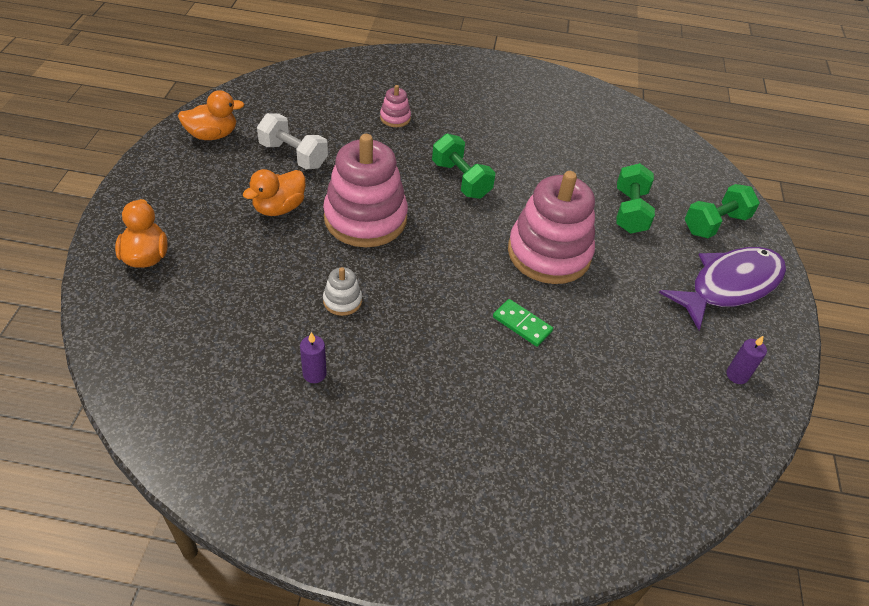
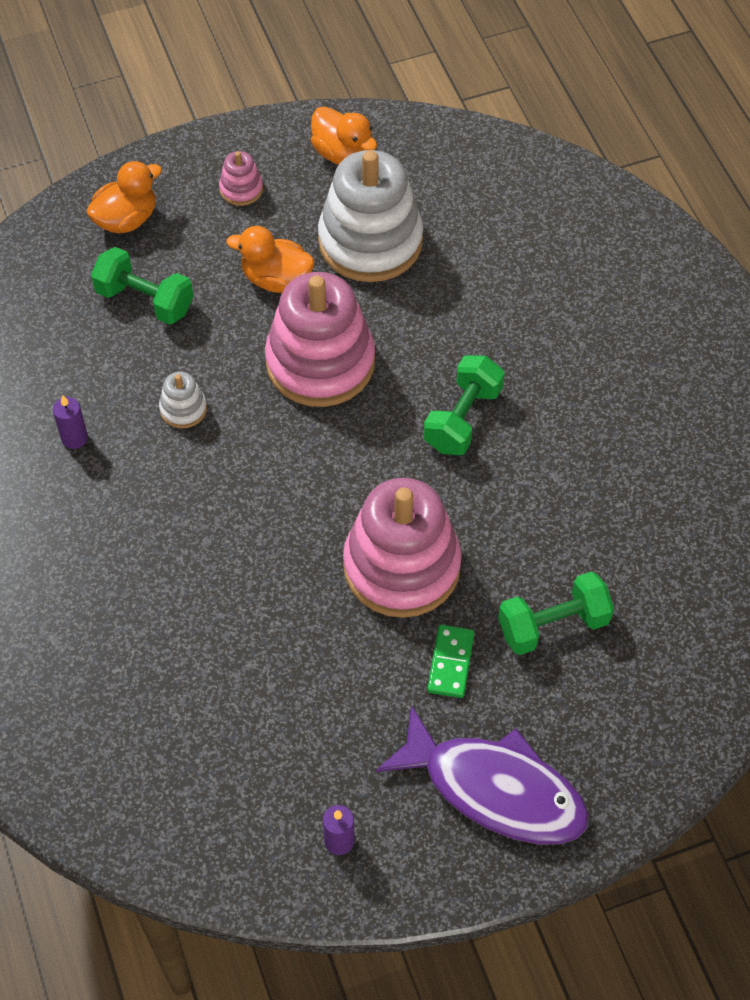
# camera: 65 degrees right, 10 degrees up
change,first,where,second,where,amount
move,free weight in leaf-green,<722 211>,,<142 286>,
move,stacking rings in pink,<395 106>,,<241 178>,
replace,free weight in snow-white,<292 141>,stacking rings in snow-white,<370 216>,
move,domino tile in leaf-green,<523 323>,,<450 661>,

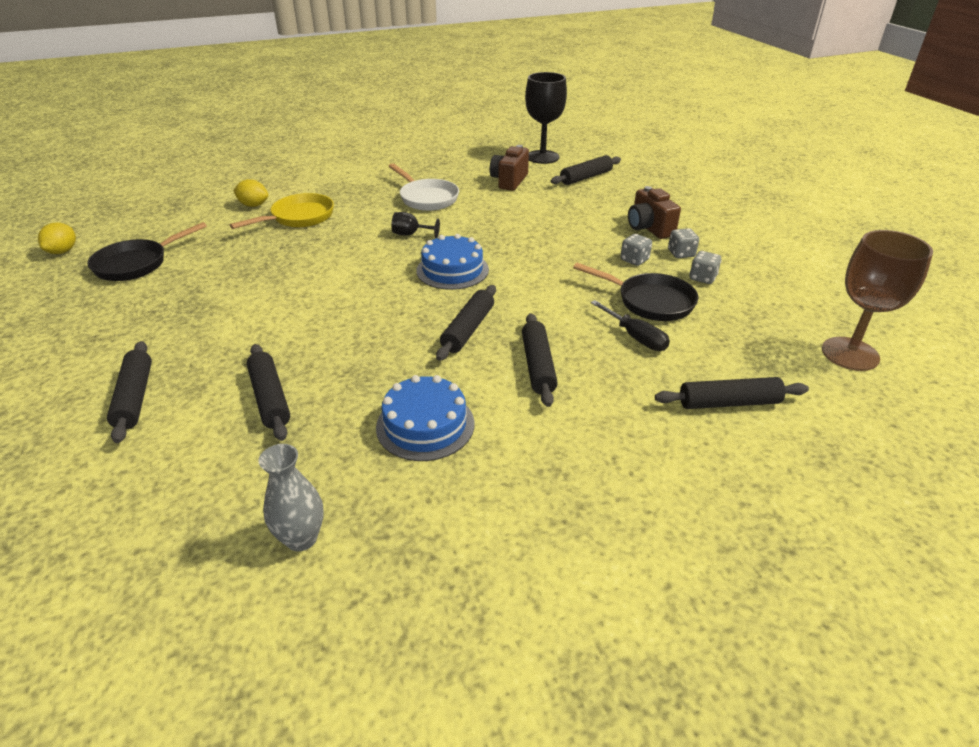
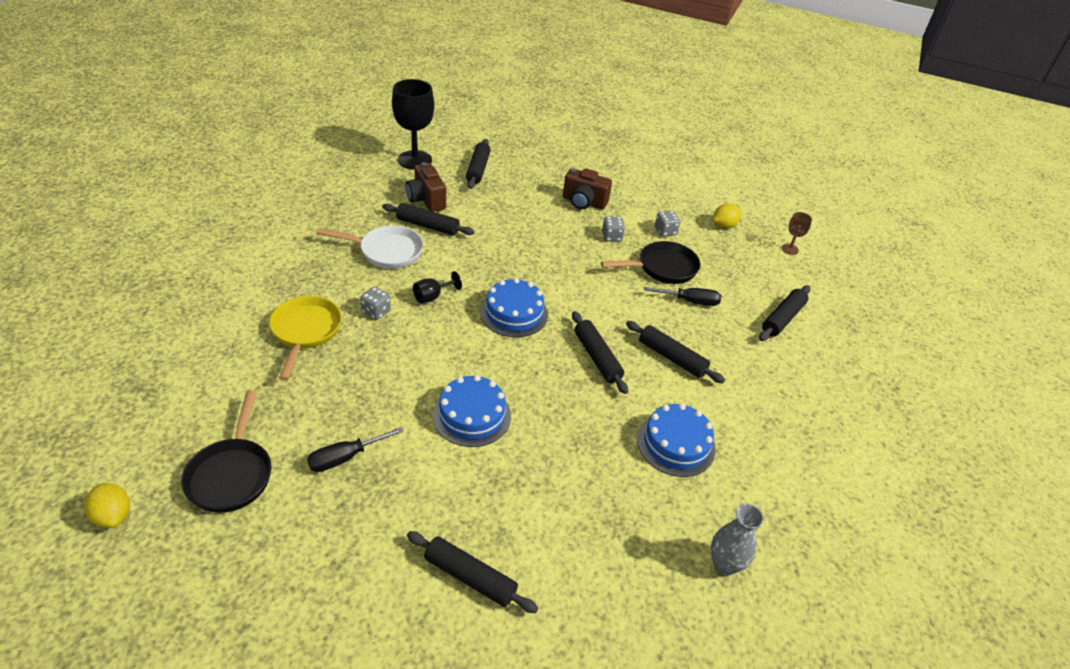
# camera: 50 degrees left, 5 degrees up
change,first,where,second,where,amount
insert,,,flat screwdriver in ebony,<355 449>,
move,dice in ash-grey,<683 243>,,<375 303>,
move,pastry roller in ebony,<268 392>,,<428 219>,
insert,,,layer cake in blue,<472 411>,
move,lemon in bright yellow,<251 193>,,<727 216>,
resize,chalice in brown,<877 300>,,<796 233>,x0.47

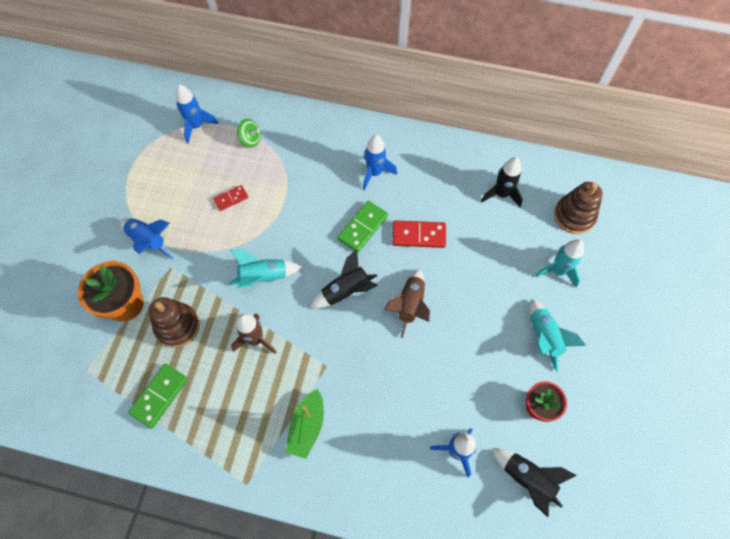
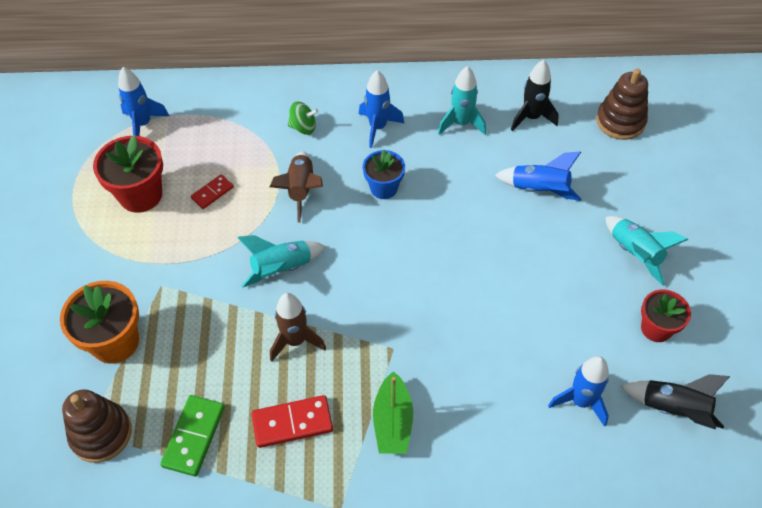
# camera: 15 degrees left, 10 degrees down
change,first,where,second,where,amount
move,stacking rings in brown,<174 322>,,<97 426>,
insert,,,flower pot in crimson,<128 174>,
move,domino tile in crimson,<419 234>,,<292 421>,
move,toy rocket in brown,<407 303>,,<296 187>,
move,whirligig in leaf-green,<249 133>,,<303 118>,
replace,domino tile in leaf-green,<362 227>,flower pot in blue,<384 174>,
move,toy rocket in teal,<559 264>,,<462 100>,
move,toy rocket in blue,<147 238>,,<538 176>,
delete,toy rocket in ebony,<344 279>,,,

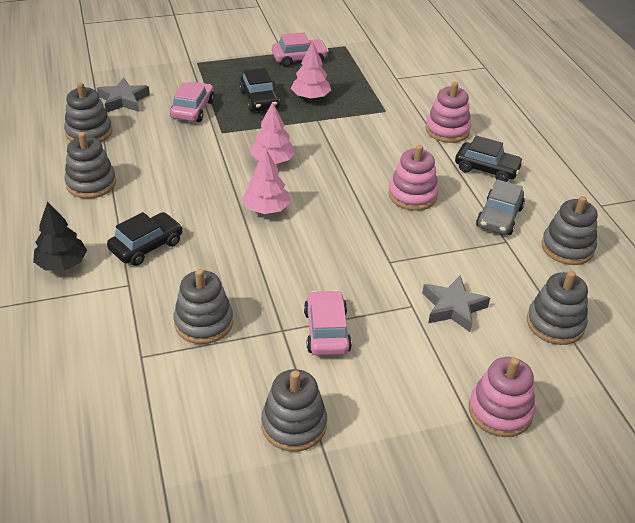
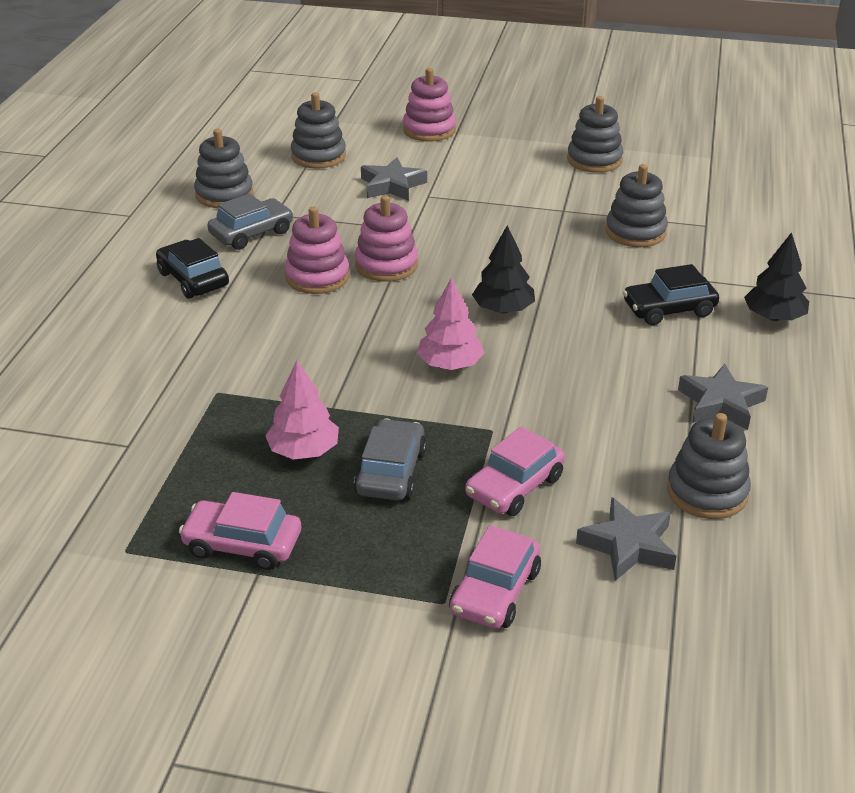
# camera: 150 degrees left, 5 degrees down
change,first,where,second,where,amount
recolor,toy car in ebony,<259 90>,toy car in ash-grey,<390 460>,
move,stacking rings in pink,<448 112>,,<386 238>,
move,toy car in pink,<328 323>,,<495 577>,
recolor,tree in pink,<266 181>,tree in ebony,<503 269>,
replace,stacking rings in ash-grey,<90 165>,star in ash-grey,<723 397>,

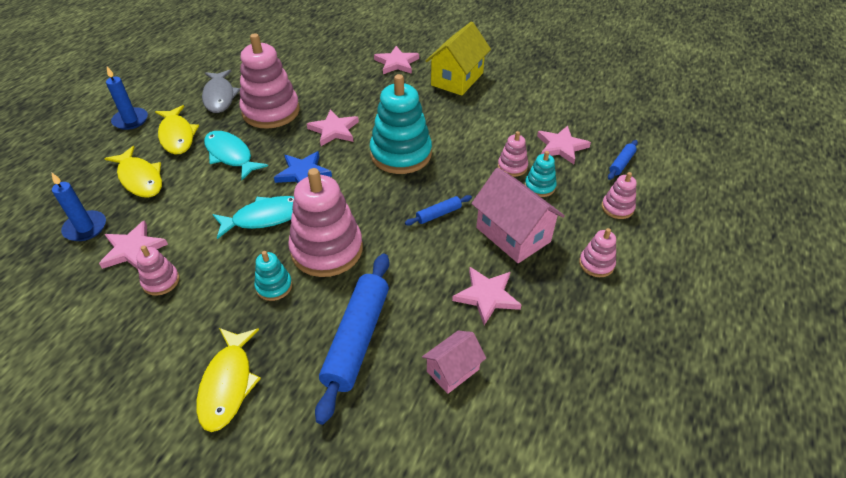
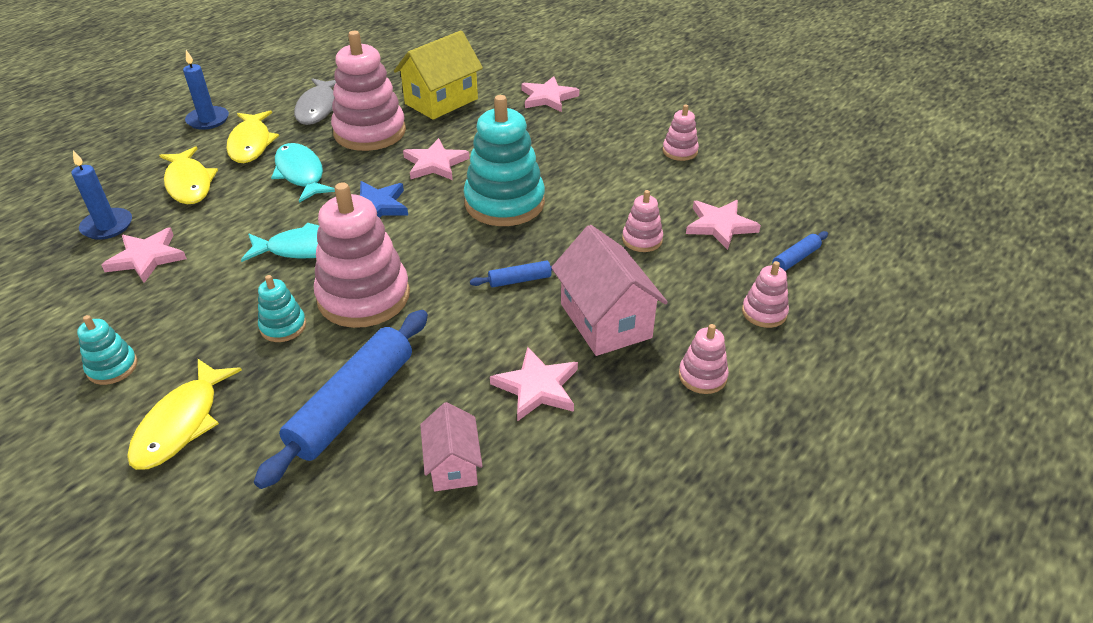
# camera: 15 degrees right, 5 degrees down
change,first,where,second,where,amount
move,stacking rings in teal,<541 174>,,<107 350>,
move,cottage in bright yellow,<458 59>,,<438 75>,
rotate,cottage in pink,<454 362>,,<451 446>,75 degrees counterclockwise
move,stacking rings in pink,<157 271>,,<681 132>,

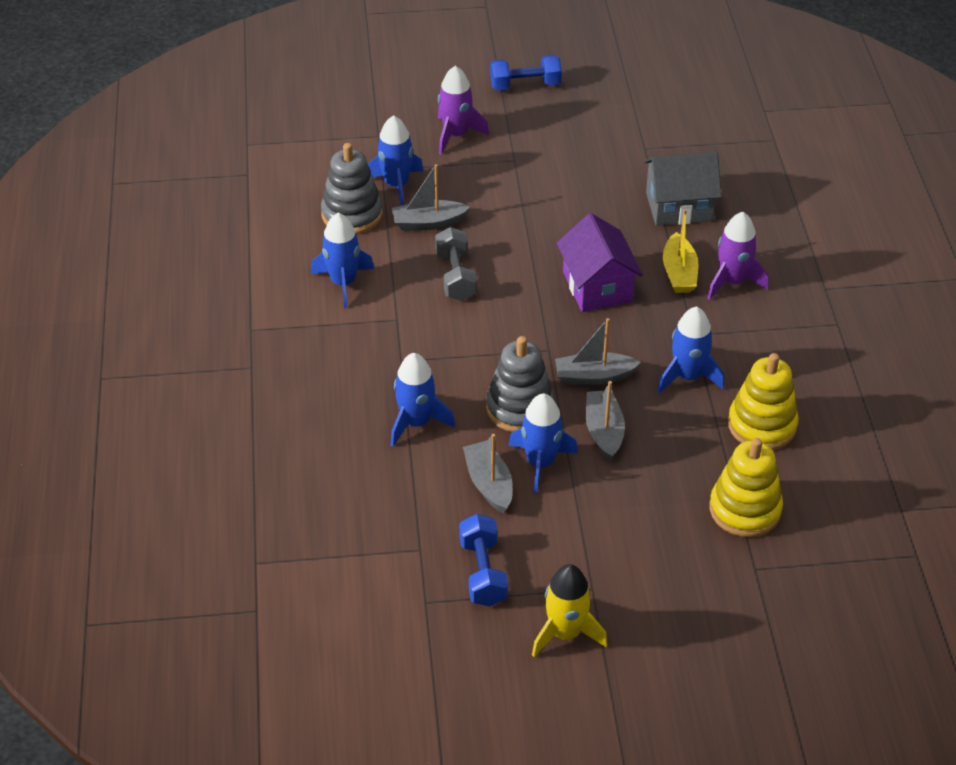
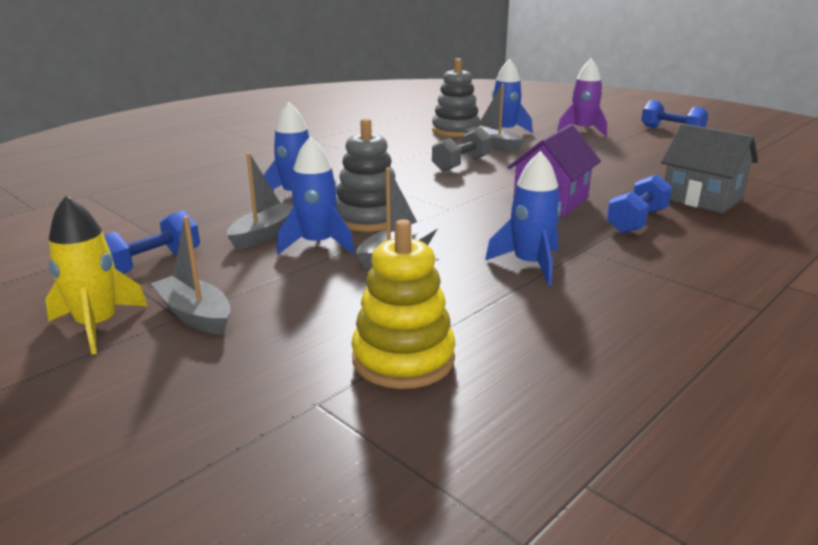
# camera: 50 degrees right, 20 degrees down
change,first,where,second,where,amount
move,sailboat in ash-grey,<598 351>,,<191 275>,
replace,sailboat in bright yellow,<680 251>,free weight in blue,<639 204>,
delete,toy rocket in blue,<342 260>,,,
delete,toy rocket in royal purple,<738 256>,,,
delete,stacking rings in bright yellow,<763 401>,,,

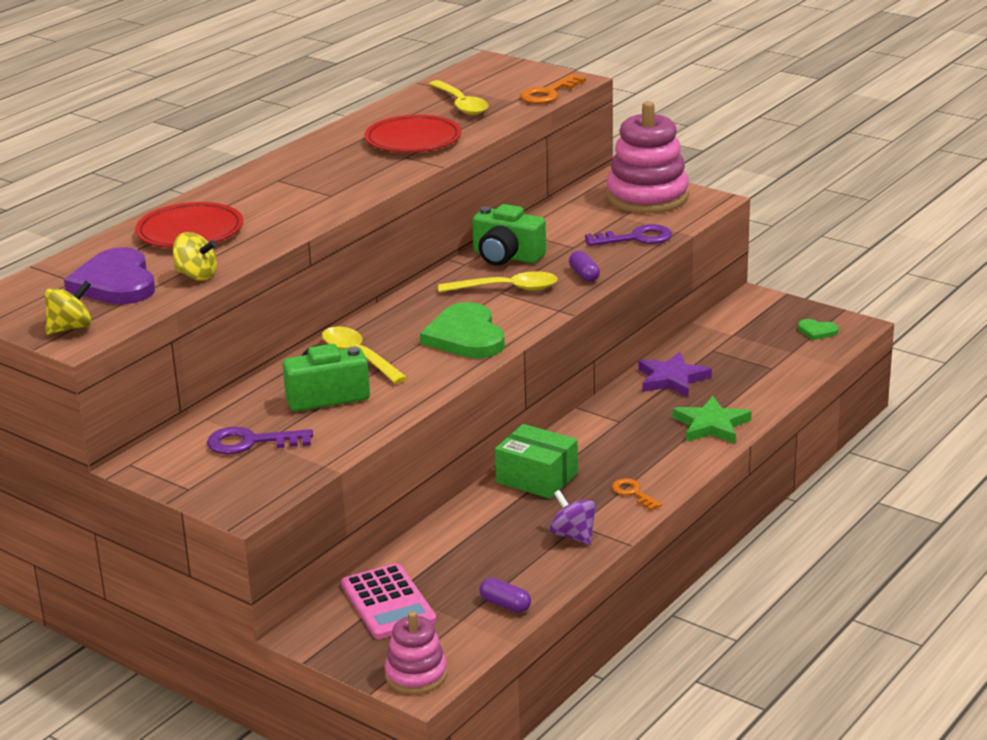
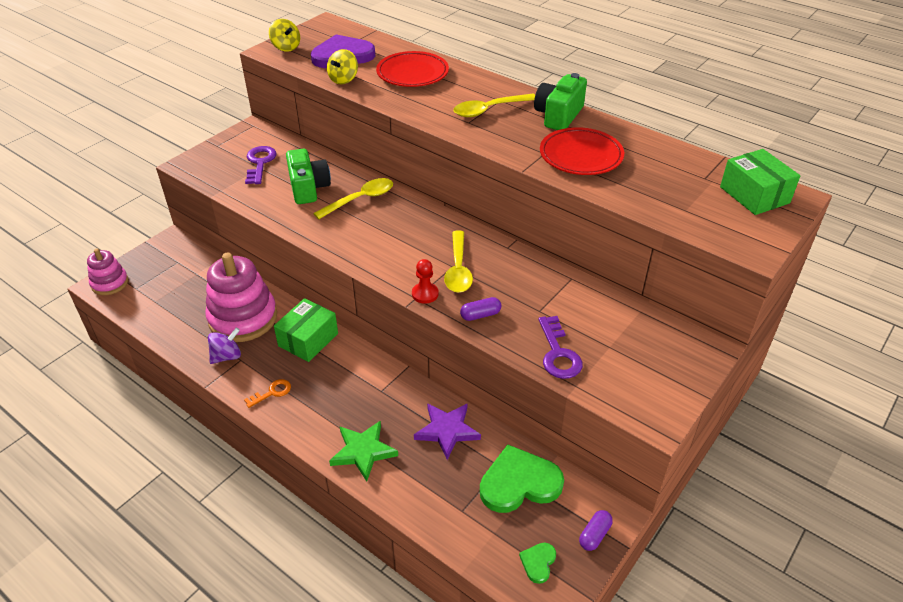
# camera: 90 degrees right, 15 degrees up
change,first,where,second,where,amount
move,stacking rings in pink,<647 157>,,<241 297>,
insert,,,game pawn in crimson,<425 281>,
move,tablespoon in bright yellow,<458 97>,,<494 105>,
move,heart in leaf-green,<462 330>,,<522 478>,
move,camera in leaf-green,<509 235>,,<560 101>,
move,pill in royal purple,<505 595>,,<596 530>,
insert,,,box in leaf-green,<760 182>,
delete,calculator in pink,<388 601>,,,
delete,door key in orange-coloured,<553 89>,,,

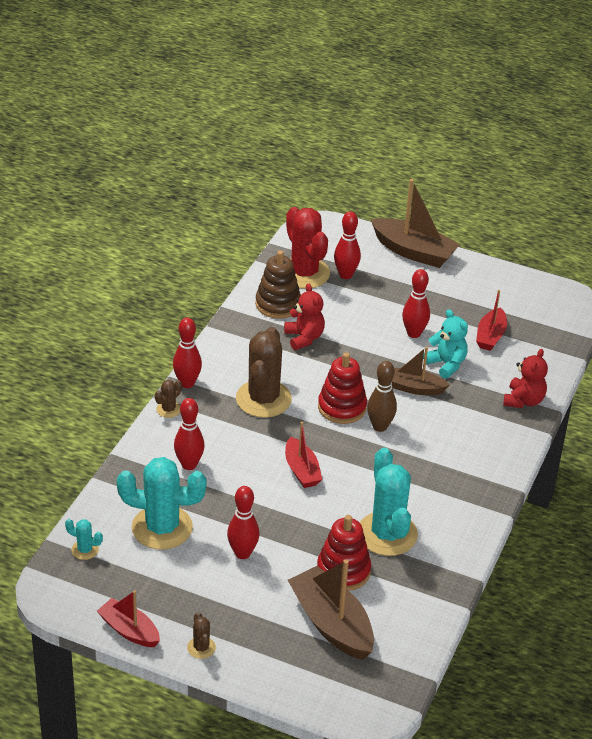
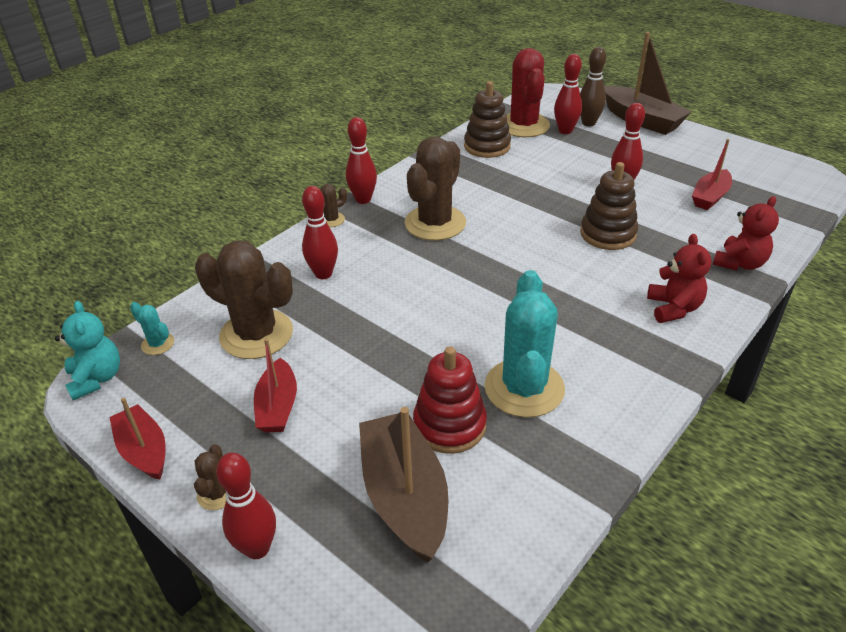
# camera: 20 degrees right, 0 degrees up
change,first,where,second,where,amount
move,teddy bear in teal,<445 344>,,<87 350>,
recolor,cactus in teal,<162 503>,cactus in brown,<244 300>,
move,tenpin in crimson,<243 522>,,<246 506>,
move,sailboat in crimson,<303 455>,,<275 385>,
move,tenpin in brown,<382 396>,,<593 87>,
replace,sailboat in brown,<420 370>,stacking rings in brown,<609 206>,
move,teddy bear in crimson,<304 316>,,<679 278>,
delete,stacking rings in crimson,<342 388>,,,

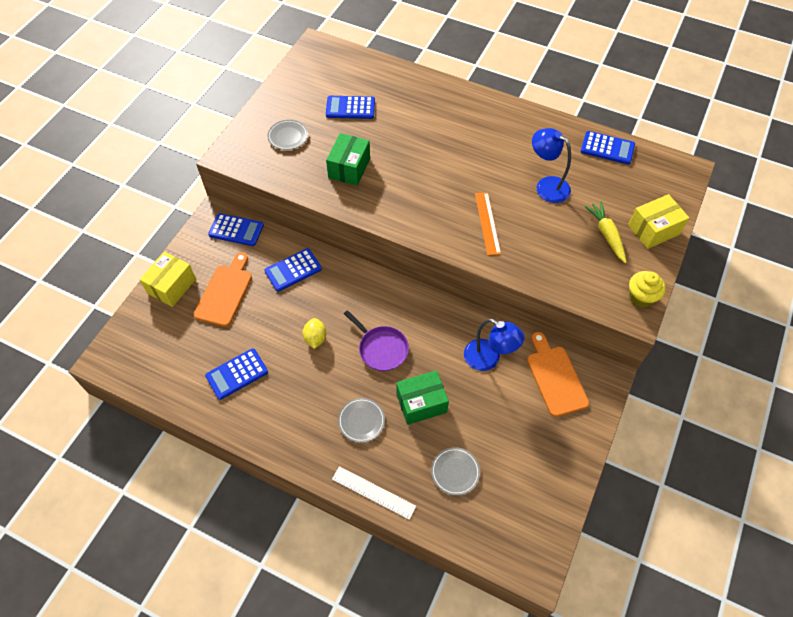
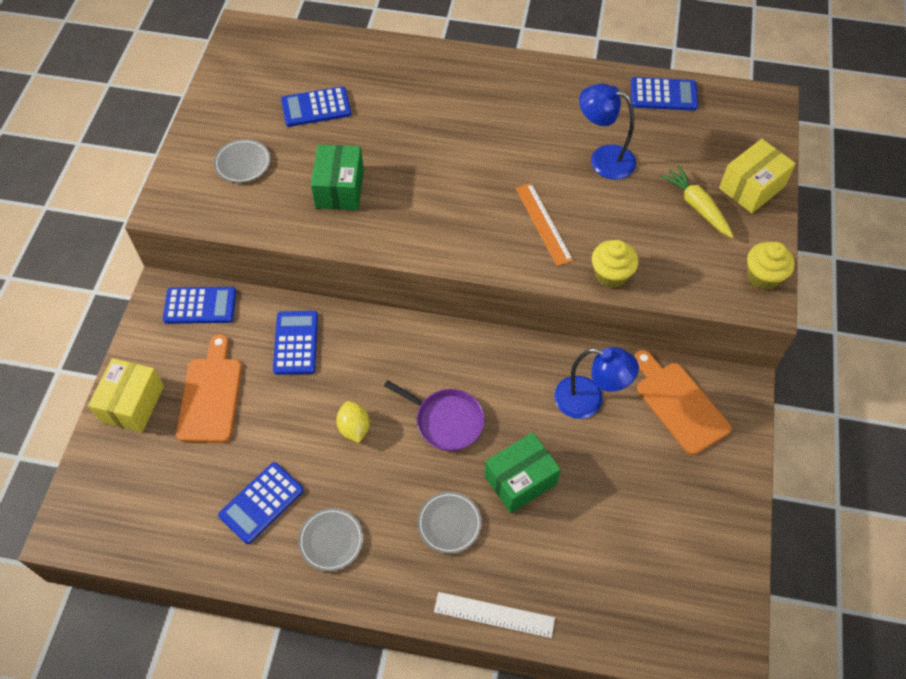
# camera: 15 degrees left, 0 degrees up
change,first,where,second,where,amount
rotate,calculator in blue,<293 270>,,<295 343>,135 degrees clockwise
move,dinner plate in ash-grey,<455 471>,,<330 539>,
insert,,,muffin in bright yellow,<615 264>,

